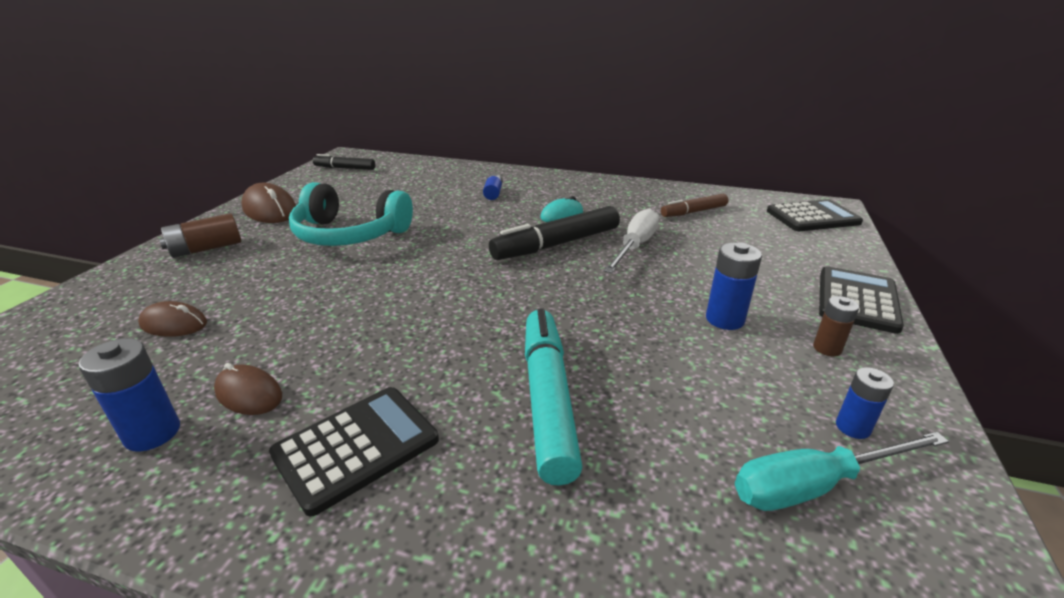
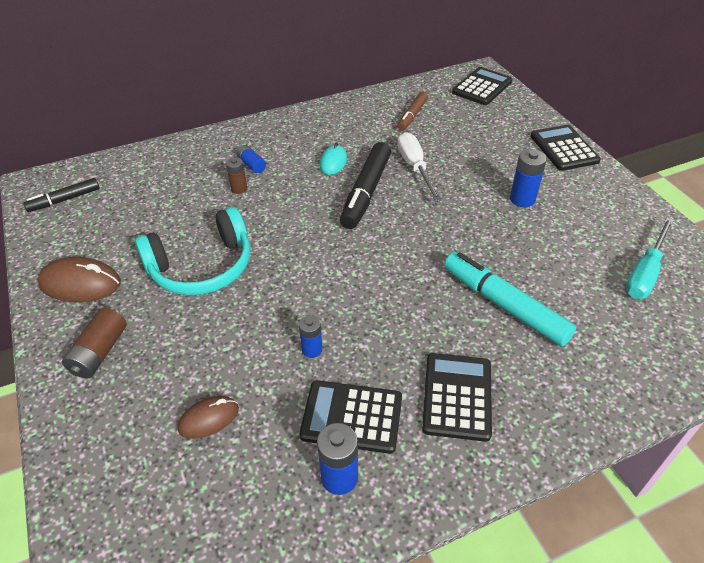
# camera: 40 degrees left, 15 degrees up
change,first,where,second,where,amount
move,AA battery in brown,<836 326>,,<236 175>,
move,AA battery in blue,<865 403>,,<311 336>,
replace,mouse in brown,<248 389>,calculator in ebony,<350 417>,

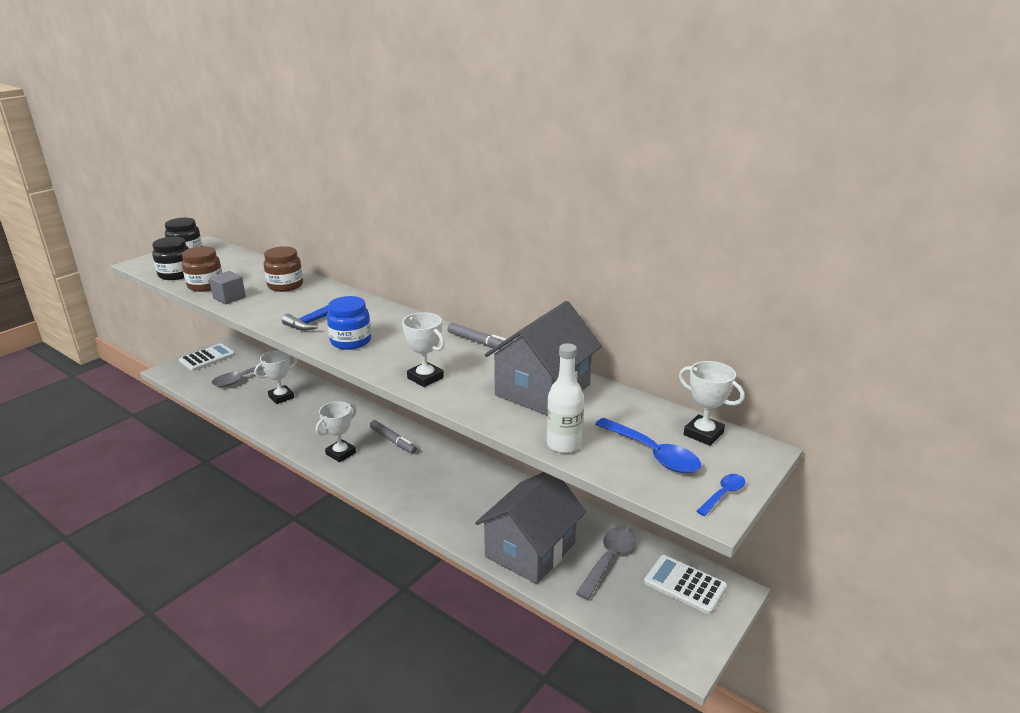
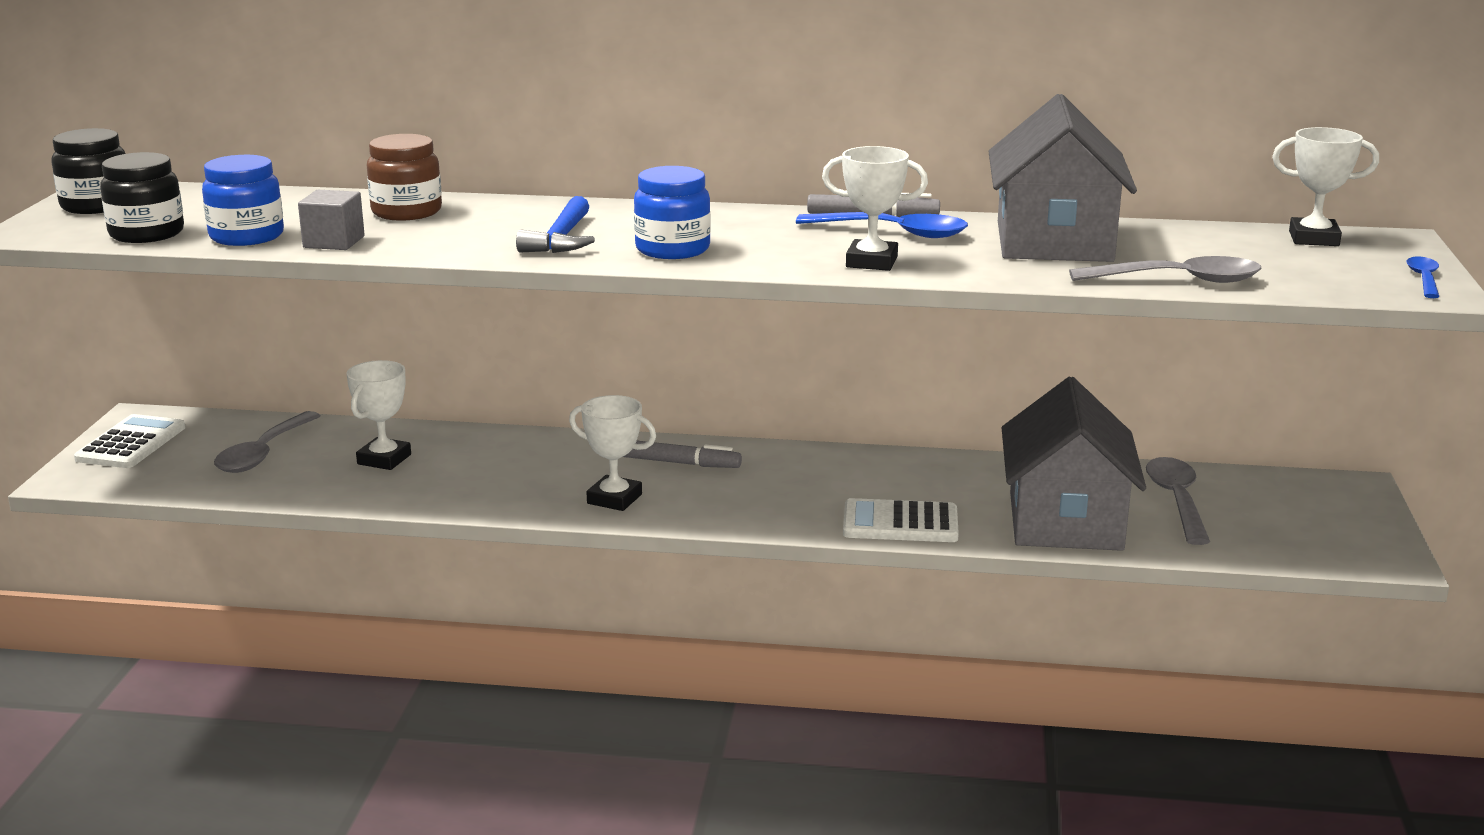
# camera: 30 degrees left, 5 degrees down
change,first,where,second,where,amount
recolor,jar in brown,<202 269>,jar in blue,<243 200>,
rotate,prize cup in snow-white,<336 431>,,<612 453>,75 degrees counterclockwise
move,tablespoon in blue,<648 445>,,<882 225>,
move,calculator in snow-white,<685 584>,,<901 520>,
replace,drink bottle in snow-white,<565 398>,tablespoon in ash-grey,<1165 269>,

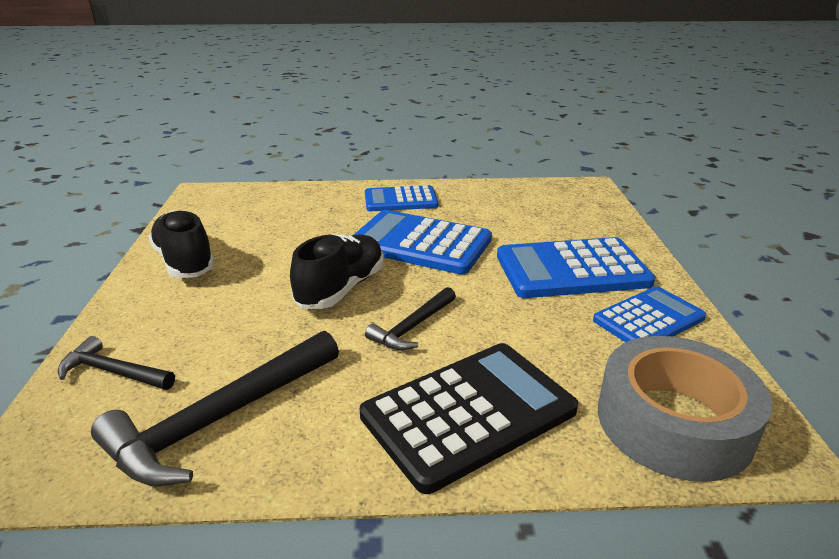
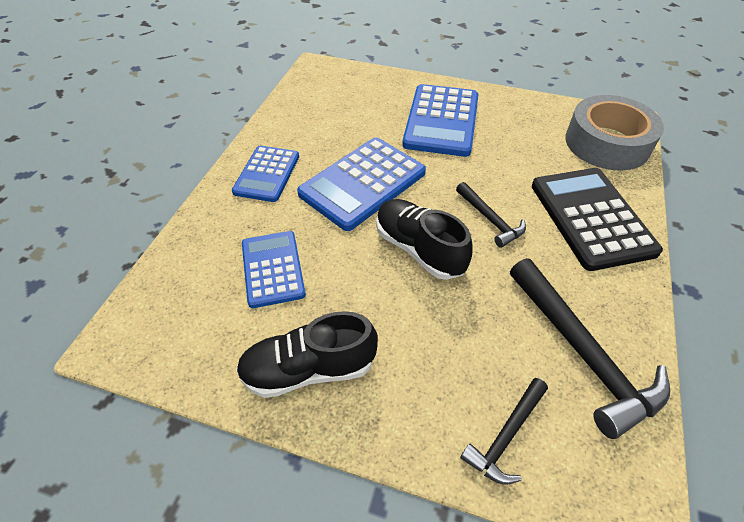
# camera: 70 degrees left, 20 degrees up
change,first,where,second,where,amount
move,calculator in blue,<649 314>,,<274 269>,

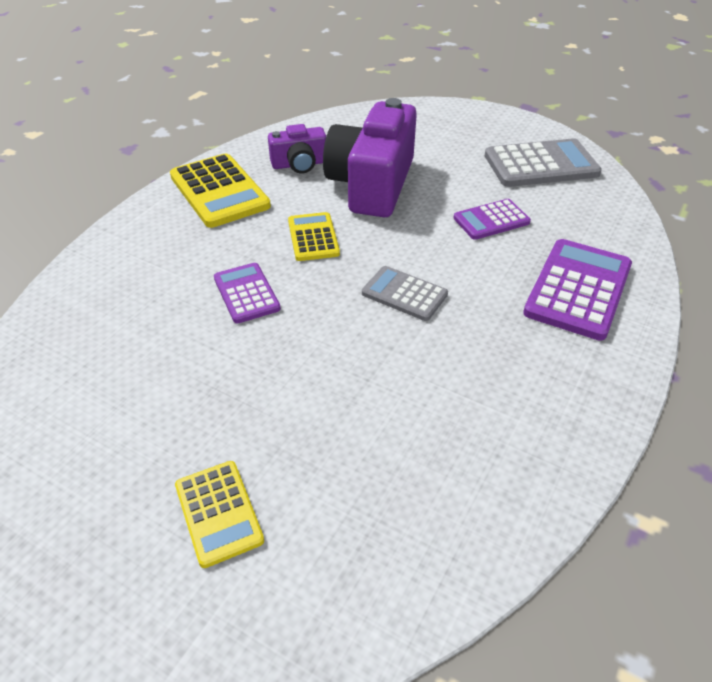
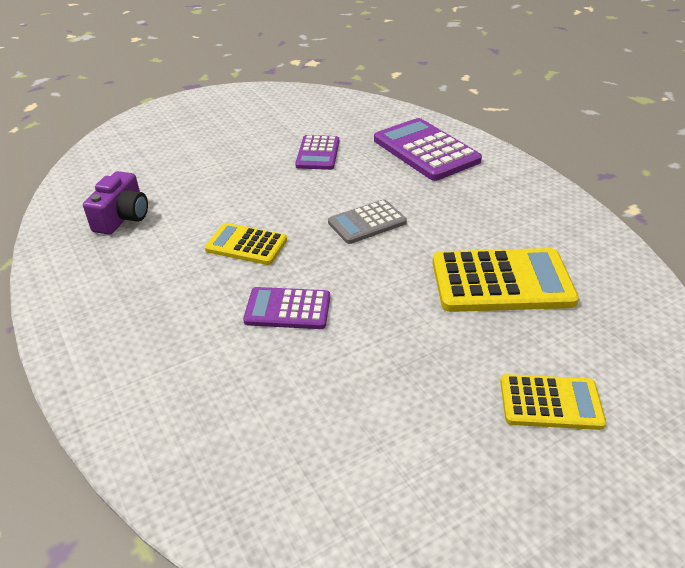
# camera: 60 degrees left, 5 degrees down
change,first,where,second,where,amount
move,calculator in bright yellow,<220 190>,,<505 280>,
delete,camera in royal purple,<370 157>,,,
delete,calculator in ash-grey,<543 162>,,,

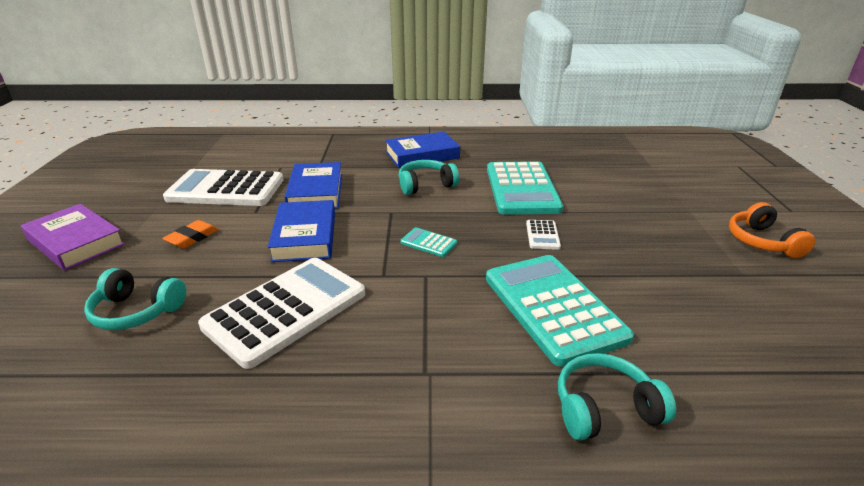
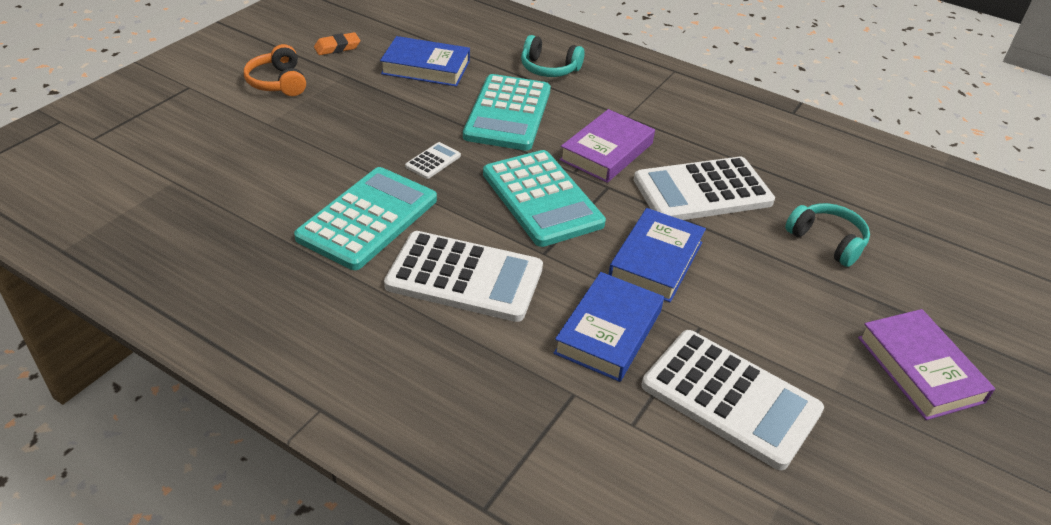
# camera: 150 degrees left, 10 degrees up
change,first,where,second,where,amount
rotate,headphones in orange-coloured,<772 230>,,<275 70>,135 degrees clockwise
move,gum eraser in orange-coloured,<190 234>,,<337 43>,
move,hardcover in blue,<422 150>,,<425 61>,
replace,headphones in teal,<428 177>,calculator in snow-white,<463 276>,
resize,calculator in teal,<428 242>,,<544 198>,x2.37
insert,,,hardcover in royal purple,<607 146>,

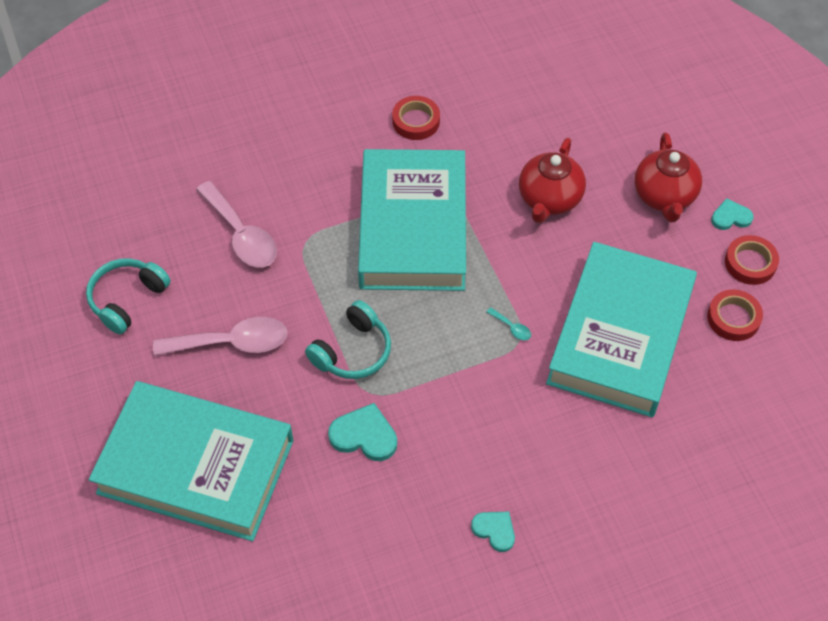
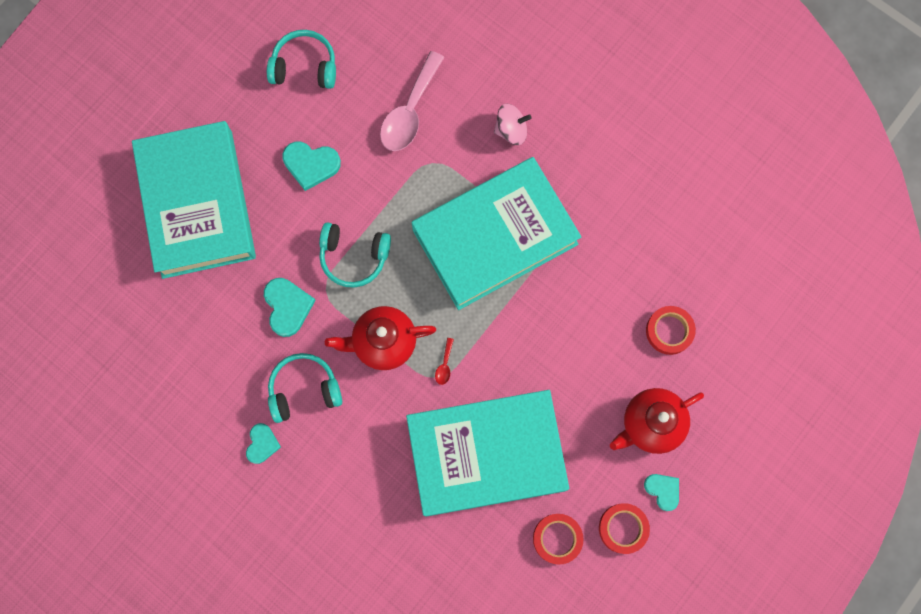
# camera: 60 degrees right, 20 degrees up
change,first,where,second,where,amount
insert,,,headphones in teal,<305 388>,
replace,tablespoon in pink,<220 336>,heart in teal,<311 166>,
move,tea pot in crimson,<552 180>,,<380 338>,
recolor,tablespoon in teal,<509 324>,tablespoon in crimson,<444 361>,
insert,,,whirligig in pink,<513 124>,
move,sticky tape in crimson,<416 118>,,<671 330>,

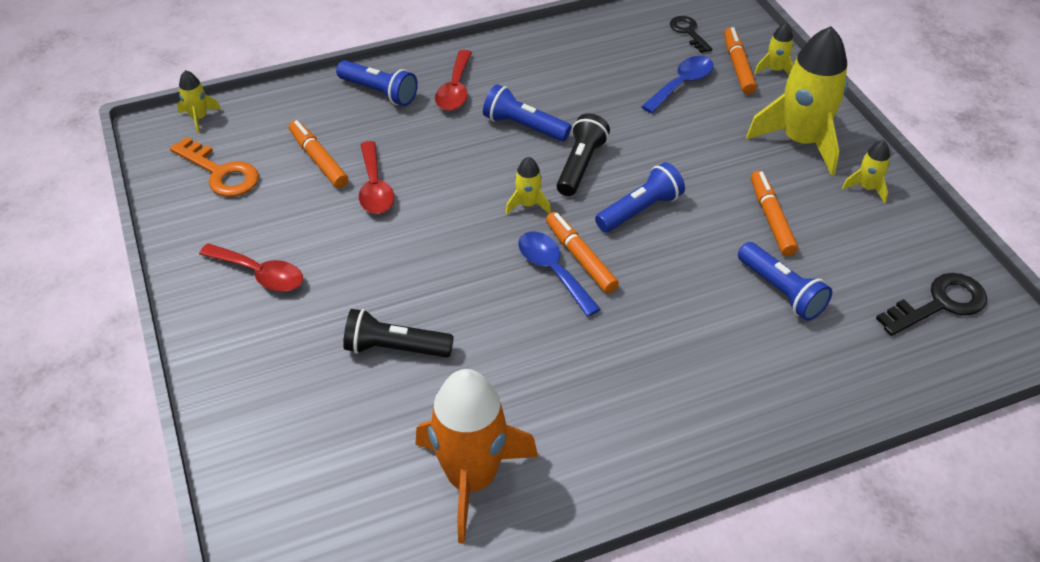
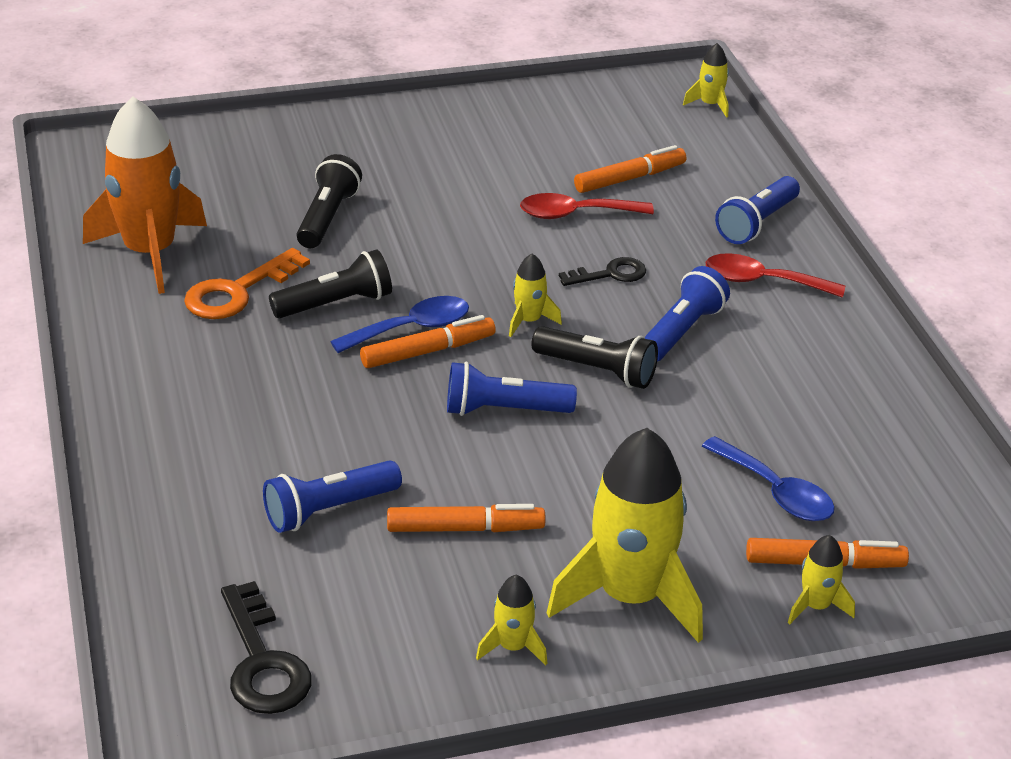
# camera: 95 degrees right, 10 degrees down
change,first,where,second,where,amount
move,door key in orange-coloured,<214 167>,,<247 283>,
insert,,,torch in ebony,<330 283>,
rotate,torch in blue,<640 197>,,<512 389>,120 degrees clockwise
move,door key in ebony,<691 34>,,<602 271>,
delete,tablespoon in crimson,<251 267>,,,

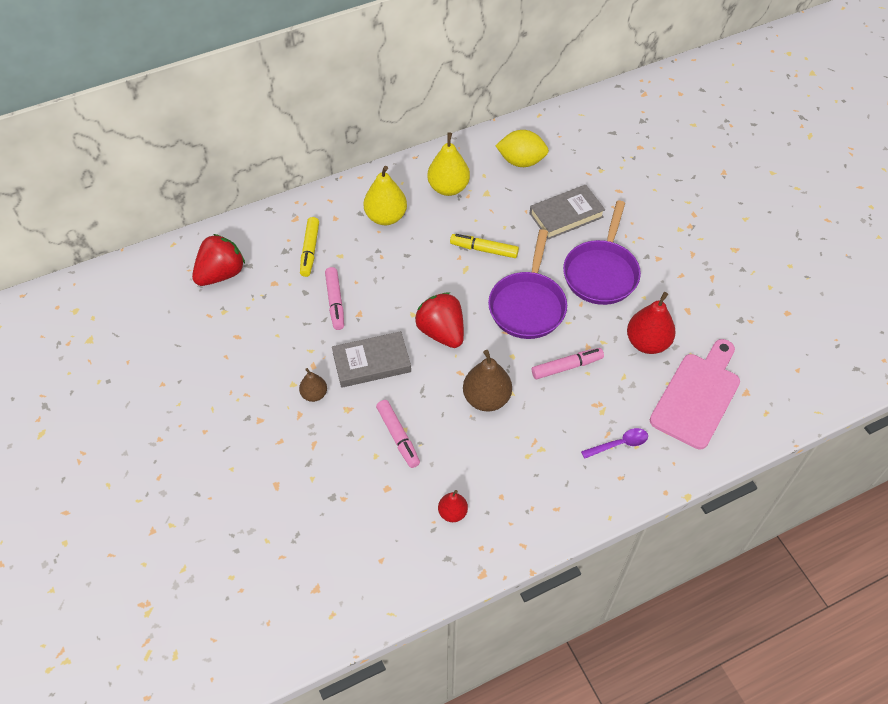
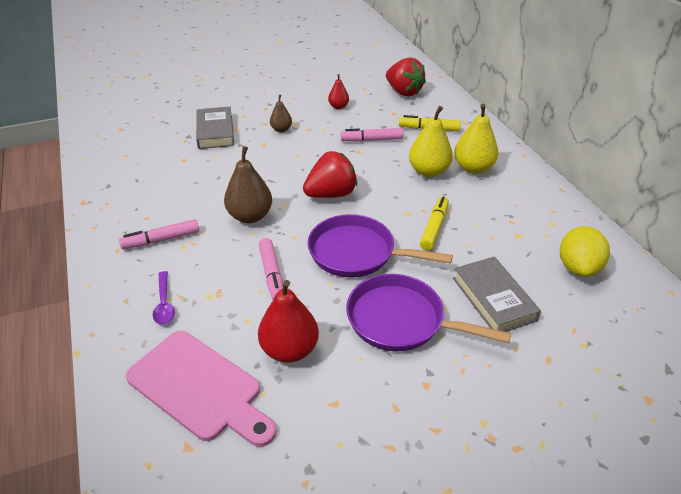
# camera: 95 degrees right, 15 degrees down
change,first,where,second,where,amount
move,marker pen in pink,<398 434>,,<159 234>,
move,hardcover in ash-grey,<371 359>,,<215 128>,
move,pear fruit in crimson,<453 506>,,<338 91>,
move,pear fruit in bright yellow,<448 164>,,<431 141>,

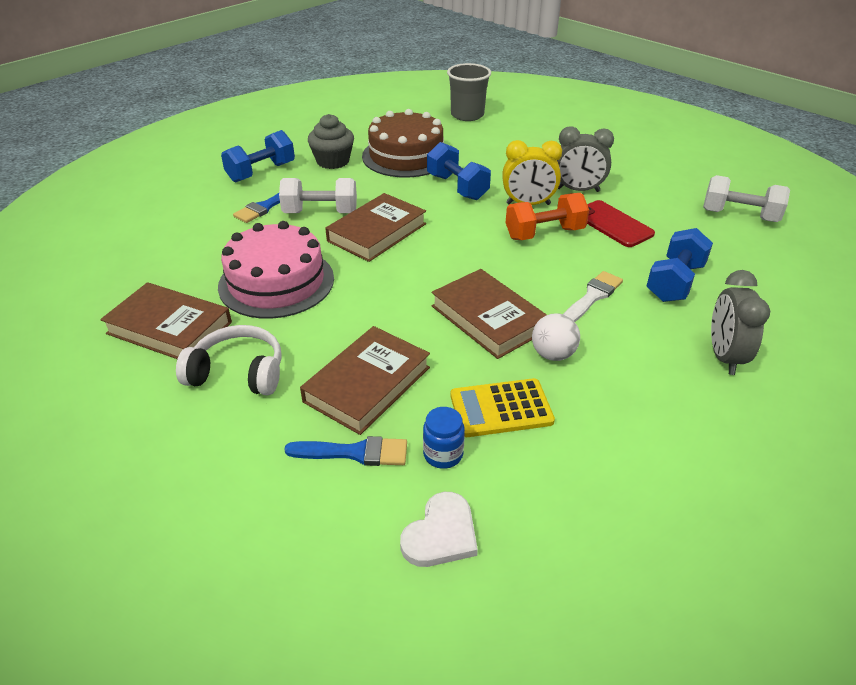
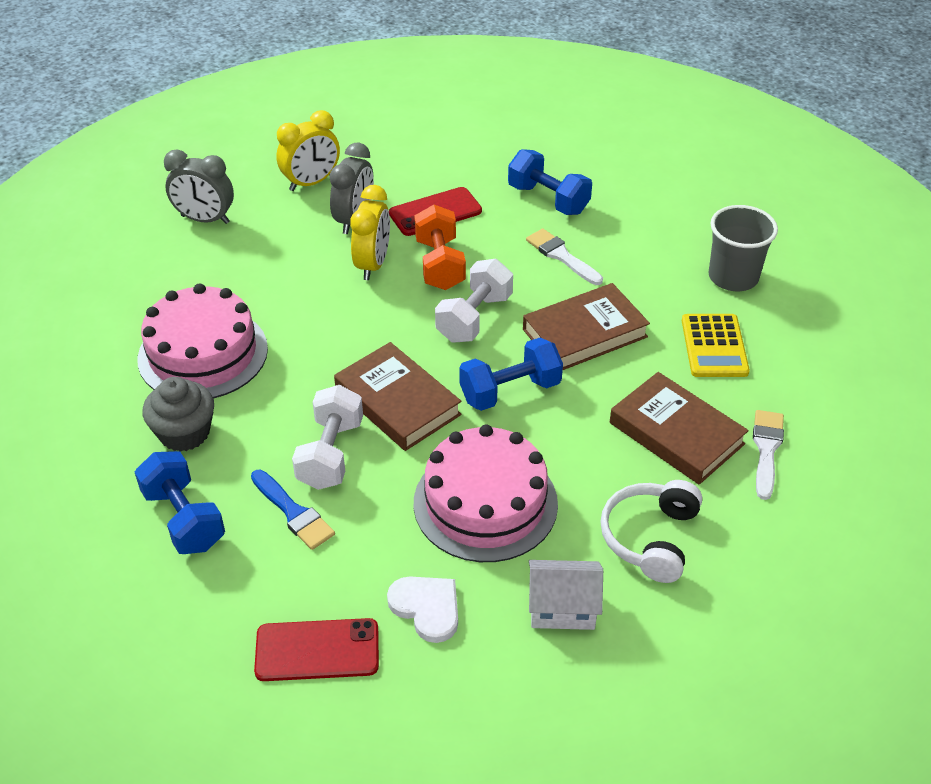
# camera: 80 degrees left, 5 degrees up
change,first,where,second,where,amount
recolor,layer cake in brown,<403 143>,layer cake in pink,<202 341>,
move,alarm clock in ash-grey,<740 322>,,<199 187>,
insert,,,phone in crimson,<316 649>,
insert,,,alarm clock in bright yellow,<308 150>,
move,heart in snow-white,<439 529>,,<422 609>,
move,free weight in snow-white,<746 198>,,<474 301>,
move,free weight in blue,<459 171>,,<511 374>,
replace,hardcover in brown,<166 320>,cottage in snow-white,<566 595>,
move,beaker in ash-grey,<469 92>,,<743 248>,
recolor,paintbrush in blue,<345 451>,paintbrush in snow-white,<768 455>,
delete,jar in blue,<444 438>,,,
delete,play ball in snow-white,<556 337>,,,

